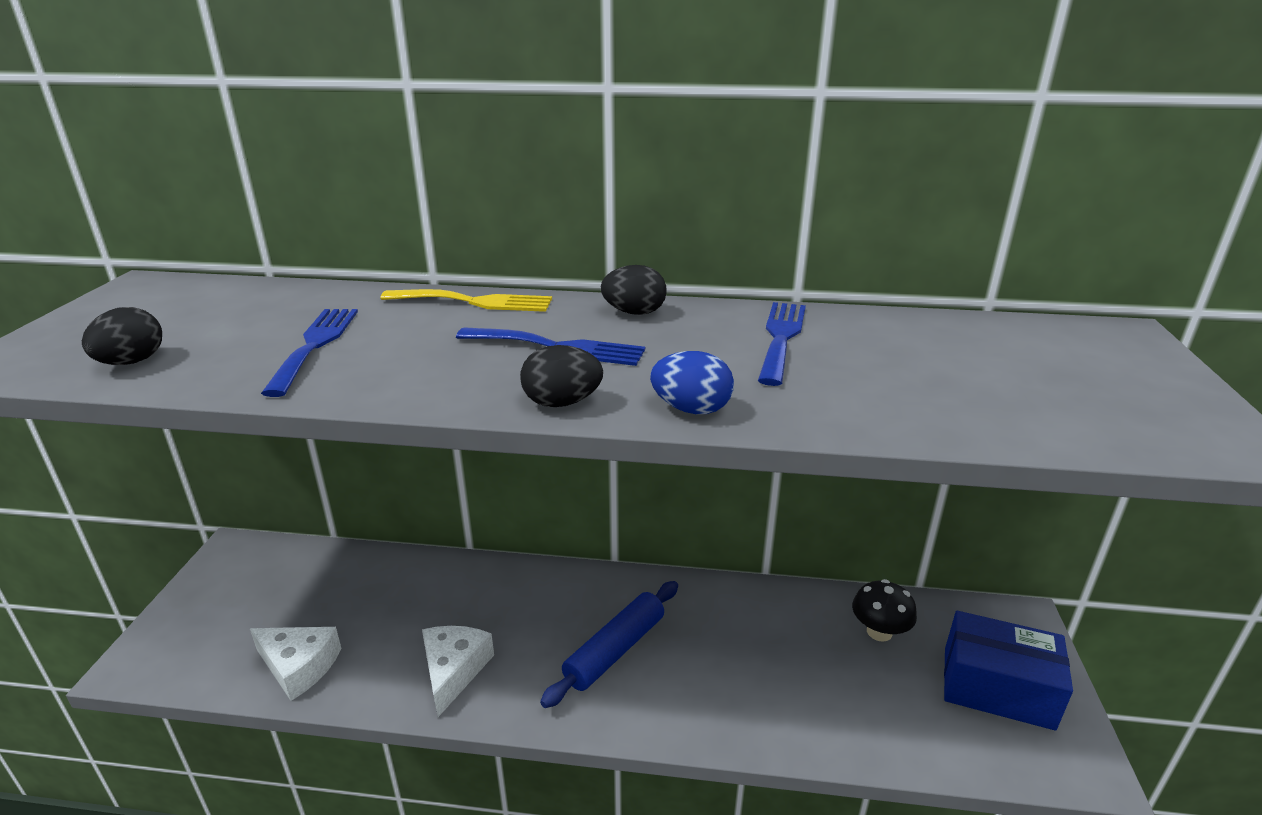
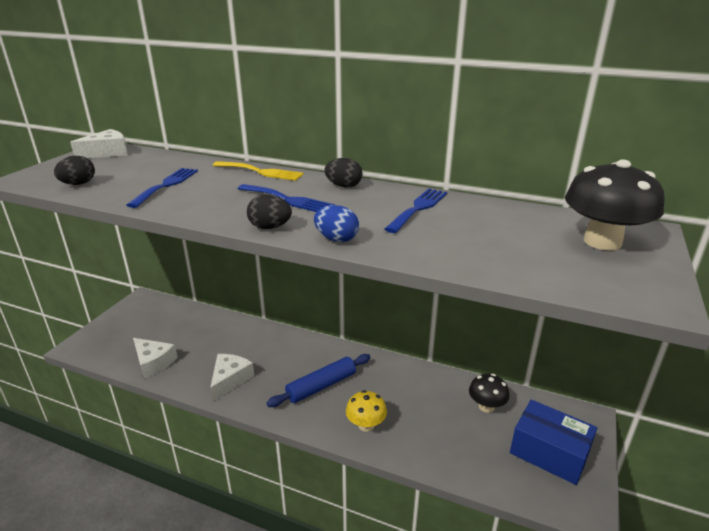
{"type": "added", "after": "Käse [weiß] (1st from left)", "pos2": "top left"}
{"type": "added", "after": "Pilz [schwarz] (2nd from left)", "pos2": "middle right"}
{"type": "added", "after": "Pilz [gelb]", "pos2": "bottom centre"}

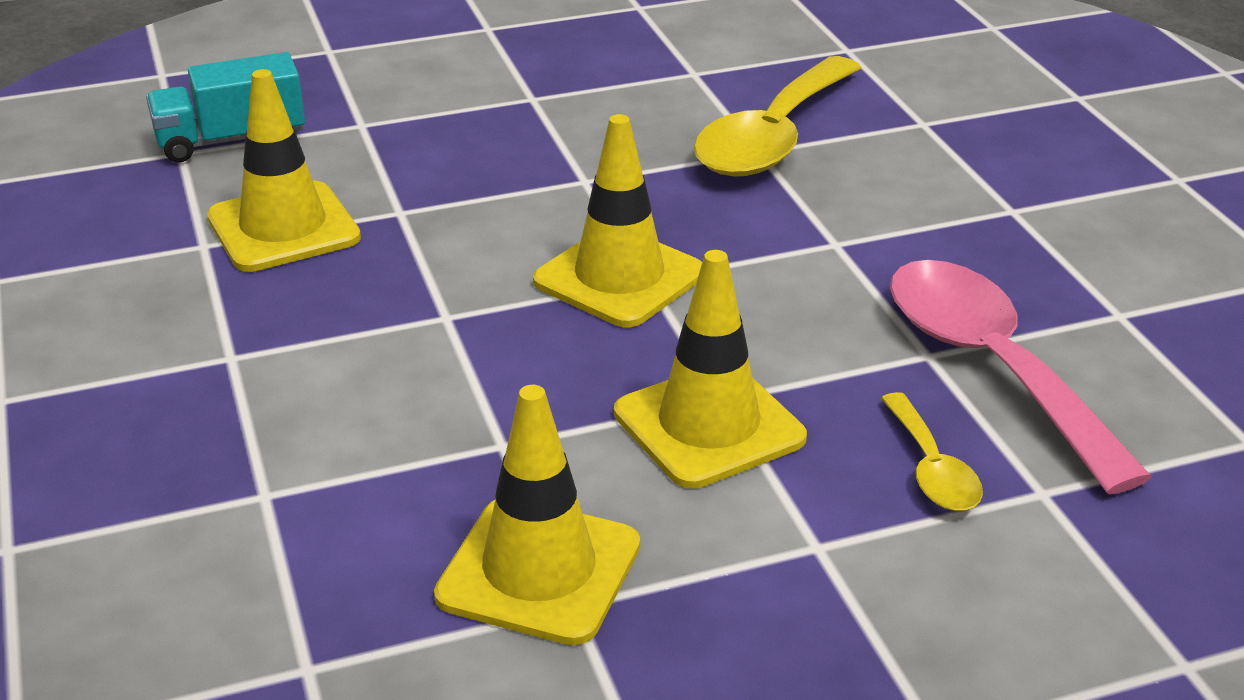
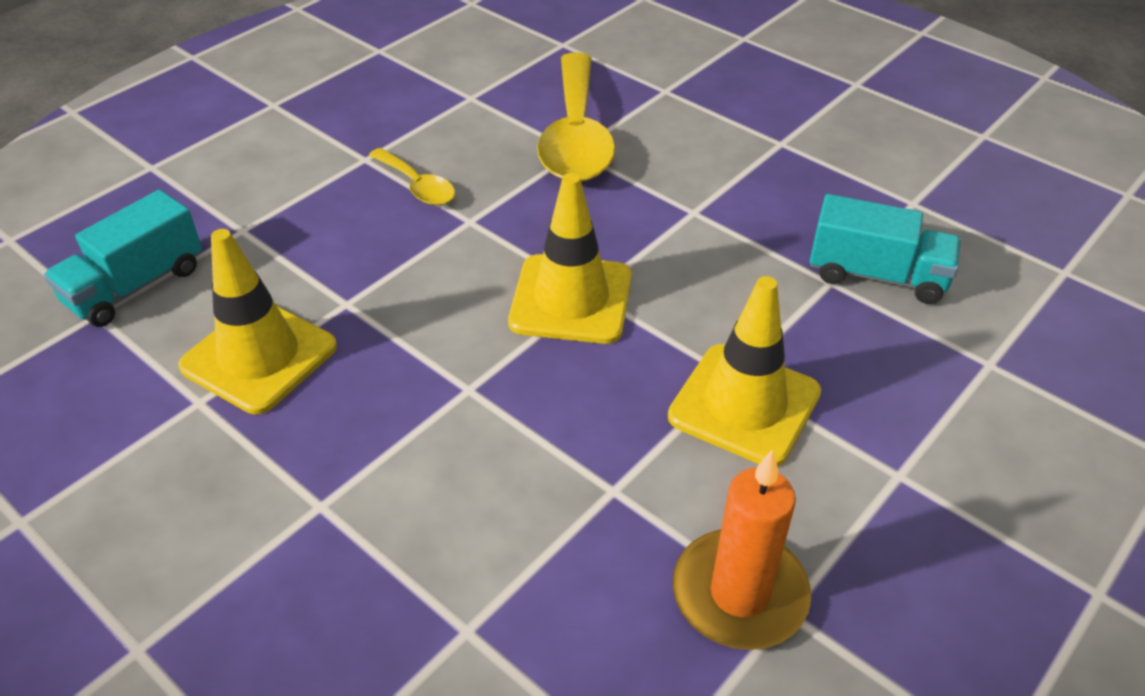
{"type": "replaced", "before": "Löffel [rosa]", "after": "Lastwagen [türkis] (2nd from left)", "pos1": "middle right", "pos2": "middle right"}
{"type": "replaced", "before": "Leitkegel [gelb] (2nd from left)", "after": "Kerze [orange]", "pos1": "bottom centre", "pos2": "bottom centre"}
{"type": "moved", "before": "Löffel [gelb] (2nd from left in the first image)", "after": "Löffel [gelb] (1st from left)", "pos1": "middle right", "pos2": "top centre"}

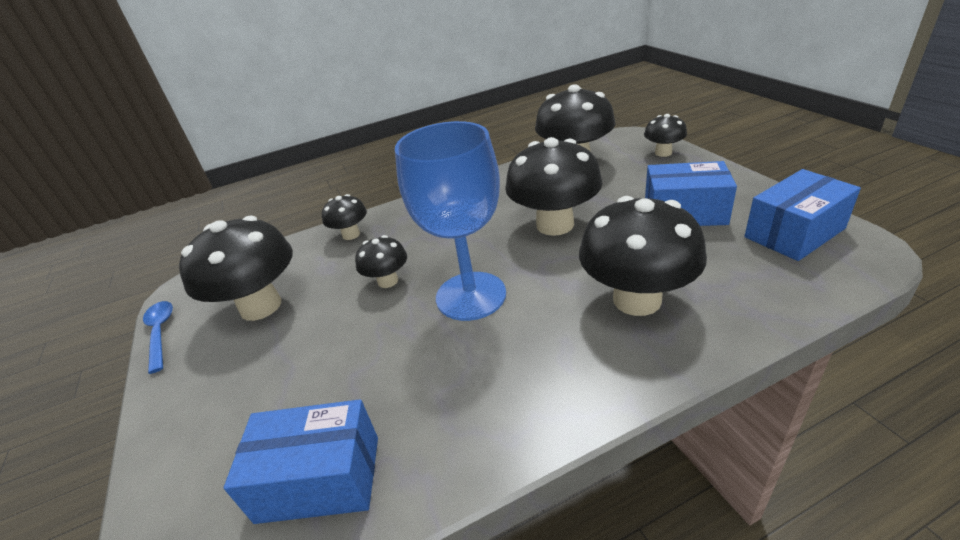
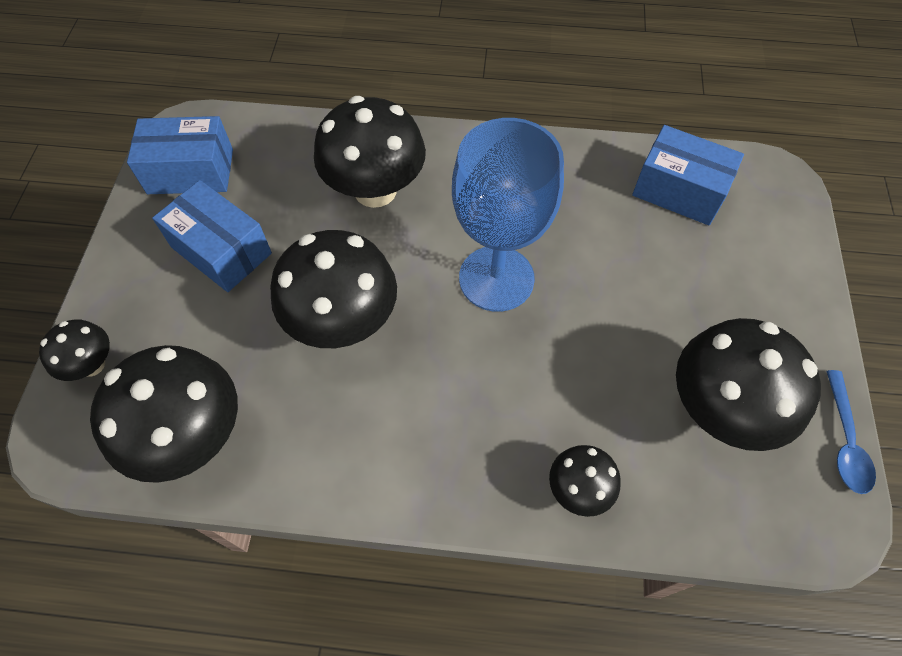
{"type": "removed", "before": "Pilz [schwarz] (3rd from left)", "pos1": "centre"}

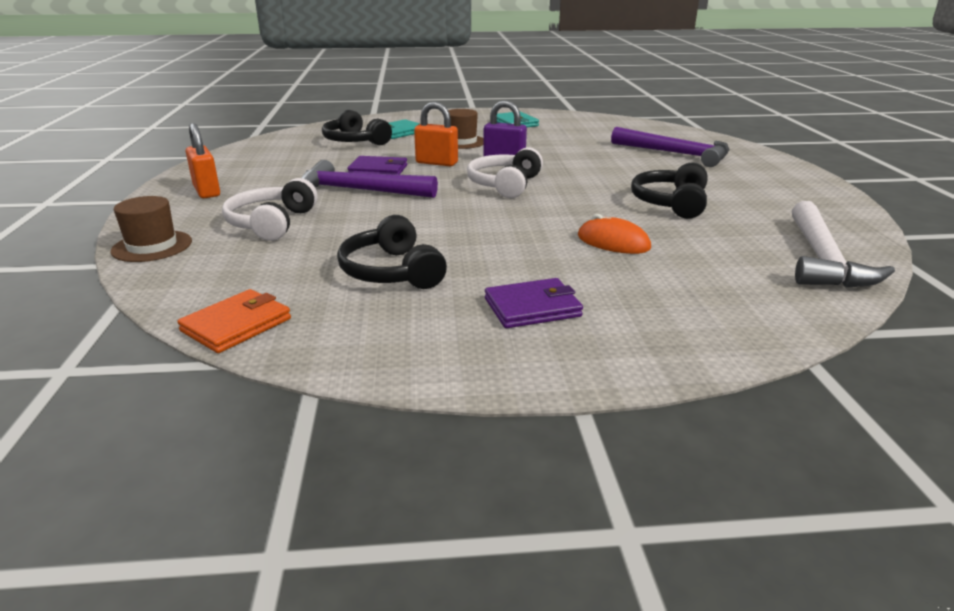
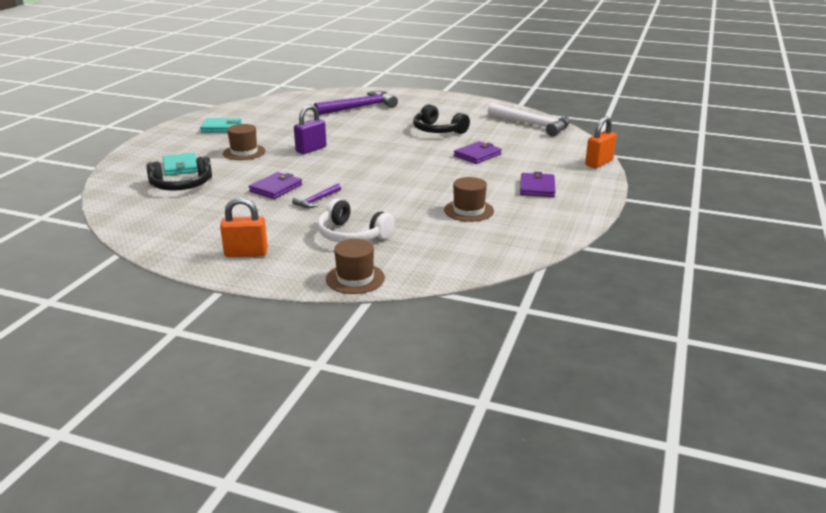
{"type": "moved", "before": "Vorhängeschloss [orange] (2nd from left)", "pos1": "top centre", "pos2": "top right"}
{"type": "removed", "before": "Kopfhörer [weiß] (2nd from left)", "pos1": "top centre"}
{"type": "resized", "before": "Hammer [lila] (1st from left)", "pos1": "top centre", "pos2": "centre", "scale": 0.5}
{"type": "replaced", "before": "Computermaus [orange]", "after": "Geldbörse [lila] (2nd from left)", "pos1": "centre", "pos2": "top centre"}
{"type": "replaced", "before": "Kopfhörer [schwarz] (2nd from left)", "after": "Hut [braun] (3rd from left)", "pos1": "centre", "pos2": "centre"}
{"type": "removed", "before": "Geldbörse [orange]", "pos1": "middle left"}

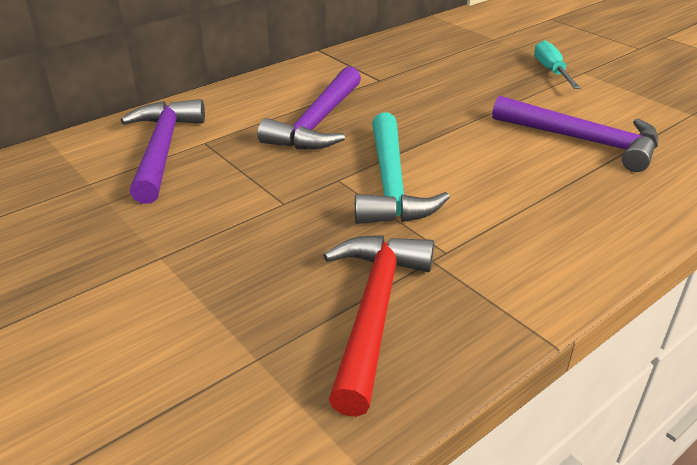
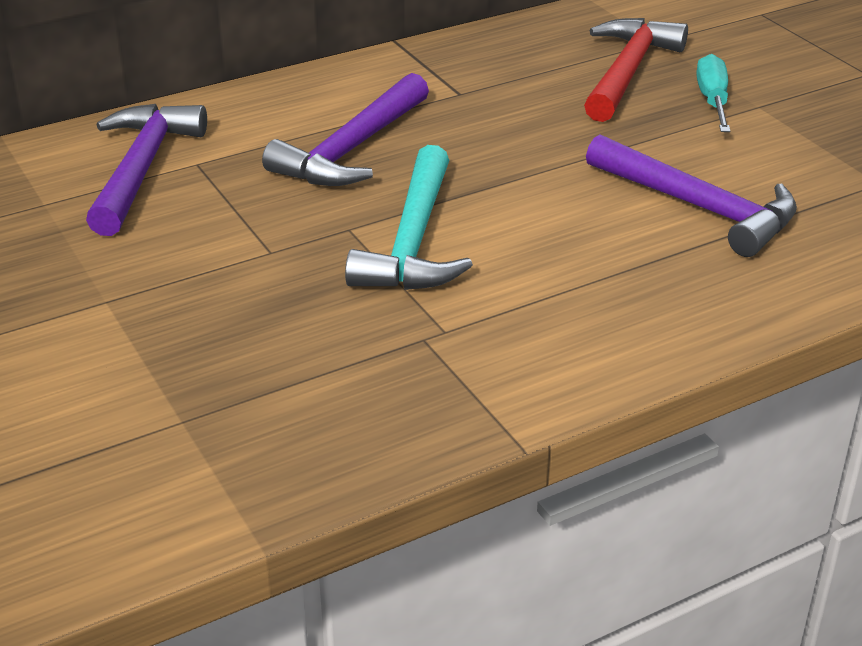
{"type": "moved", "before": "Hammer [rot]", "pos1": "bottom centre", "pos2": "top right"}

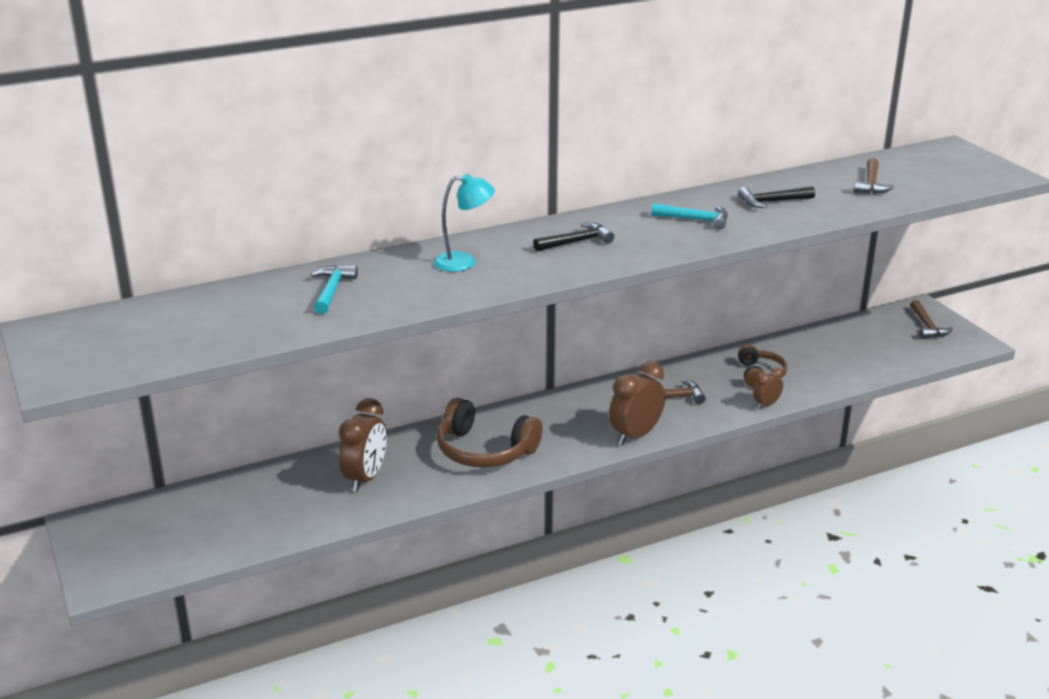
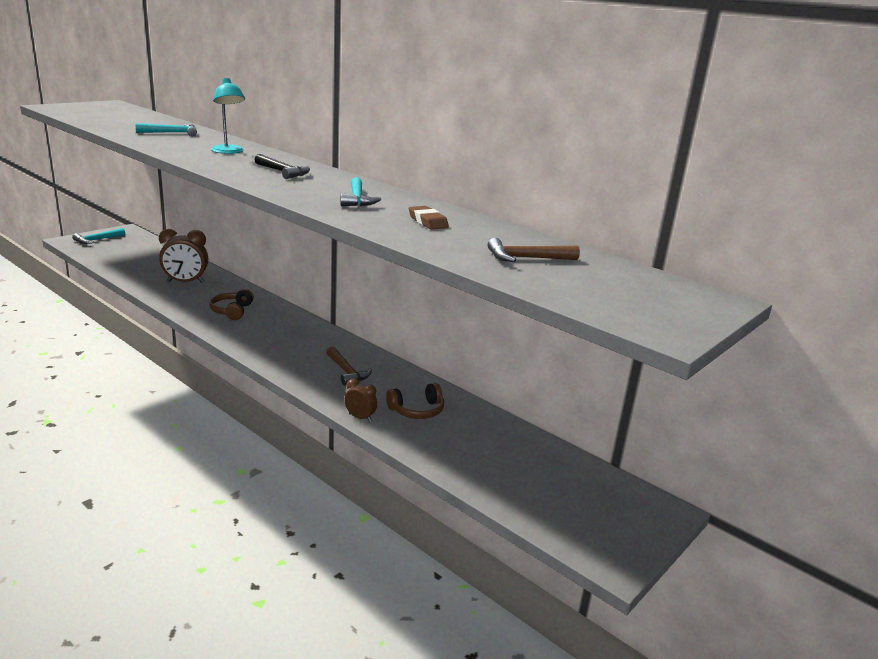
{"type": "replaced", "before": "Hammer [schwarz] (2nd from left)", "after": "Radiergummi [braun]", "pos1": "top right", "pos2": "top centre"}
{"type": "removed", "before": "Hammer [braun] (3rd from left)", "pos1": "middle right"}
{"type": "removed", "before": "Wecker [braun] (2nd from left)", "pos1": "centre"}
{"type": "resized", "before": "Kopfhörer [braun] (1st from left)", "pos1": "centre", "pos2": "middle left", "scale": 0.6}
{"type": "added", "after": "Hammer [türkis] (1st from left)", "pos2": "middle left"}

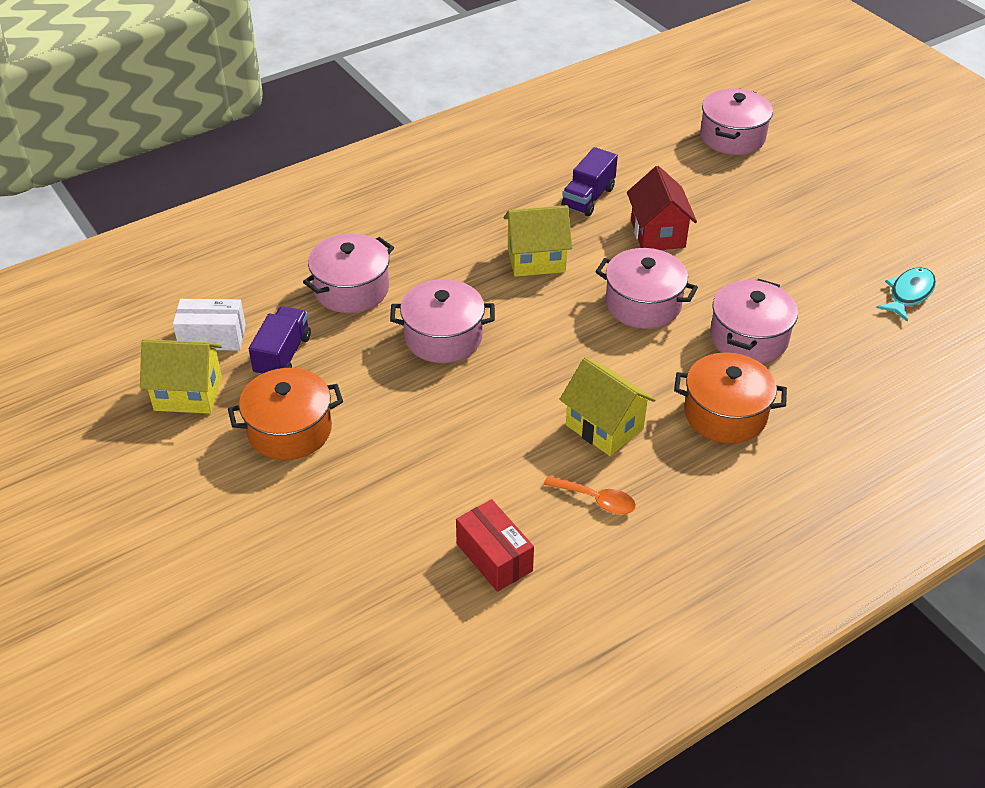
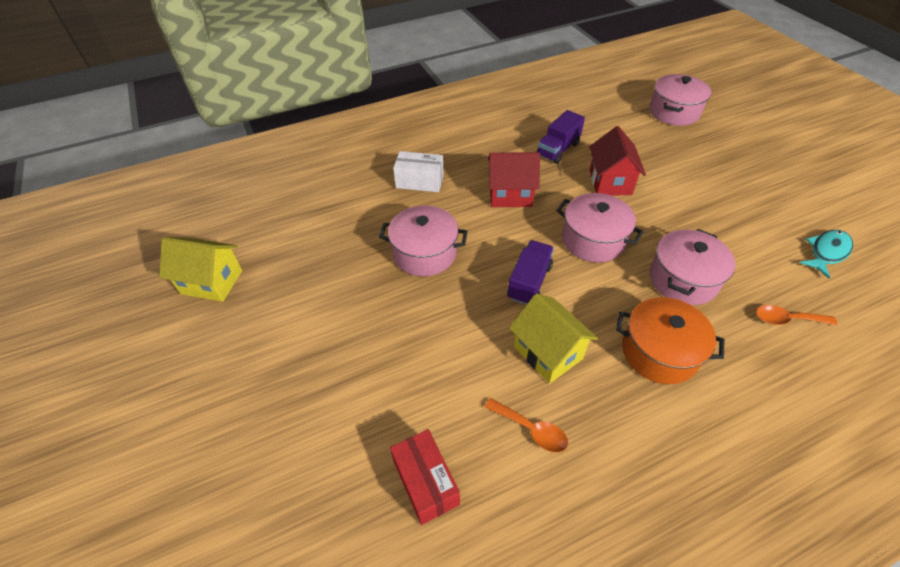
{"type": "recoloured", "before": "Haus [gelb] (2nd from left)", "after": "Haus [rot] (1st from left)", "pos1": "top centre", "pos2": "top centre"}
{"type": "removed", "before": "Kochtopf [rosa] (1st from left)", "pos1": "centre"}
{"type": "moved", "before": "Schachtel [weiß]", "pos1": "middle left", "pos2": "top centre"}
{"type": "moved", "before": "Lastwagen [lila] (1st from left)", "pos1": "middle left", "pos2": "centre"}
{"type": "removed", "before": "Kochtopf [orange] (1st from left)", "pos1": "middle left"}
{"type": "added", "after": "Löffel [orange] (2nd from left)", "pos2": "middle right"}

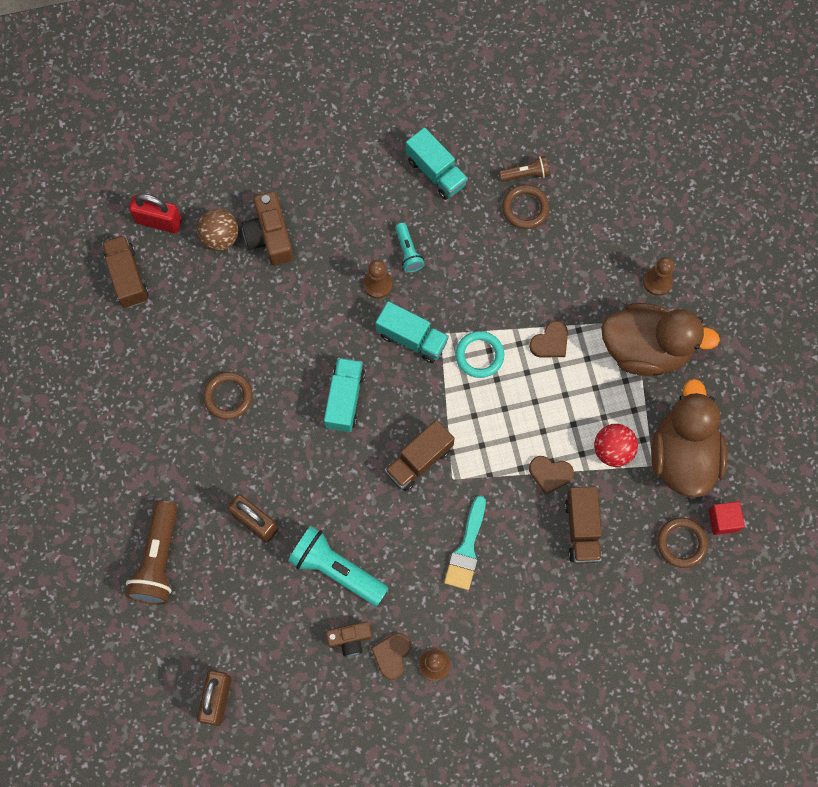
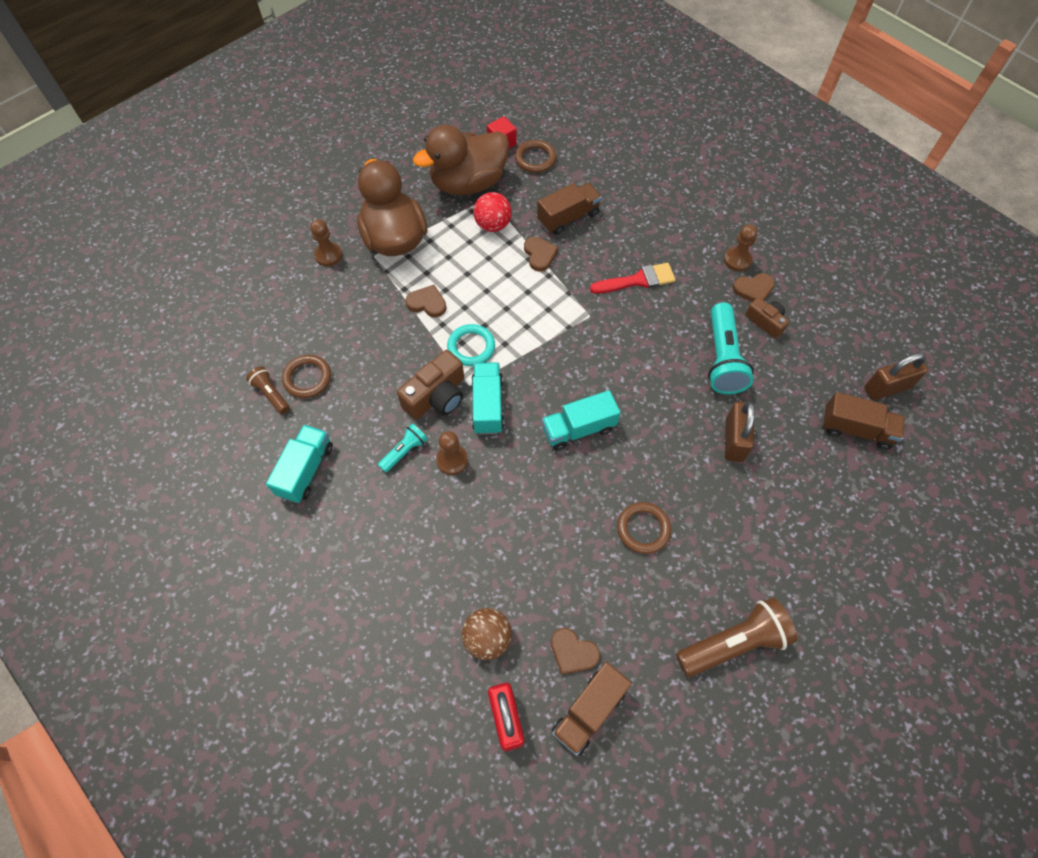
{"type": "moved", "before": "Kamera [braun] (1st from left)", "pos1": "top left", "pos2": "centre"}
{"type": "moved", "before": "Lastwagen [braun] (2nd from left in the first image)", "after": "Lastwagen [braun] (3rd from left)", "pos1": "centre", "pos2": "middle right"}
{"type": "recoloured", "before": "Pinsel [türkis]", "after": "Pinsel [rot]", "pos1": "bottom centre", "pos2": "top centre"}
{"type": "moved", "before": "Taschenlampe [braun] (1st from left in the first image)", "after": "Taschenlampe [braun] (2nd from left)", "pos1": "bottom left", "pos2": "bottom right"}
{"type": "added", "after": "Herz [braun] (3rd from left)", "pos2": "bottom centre"}

